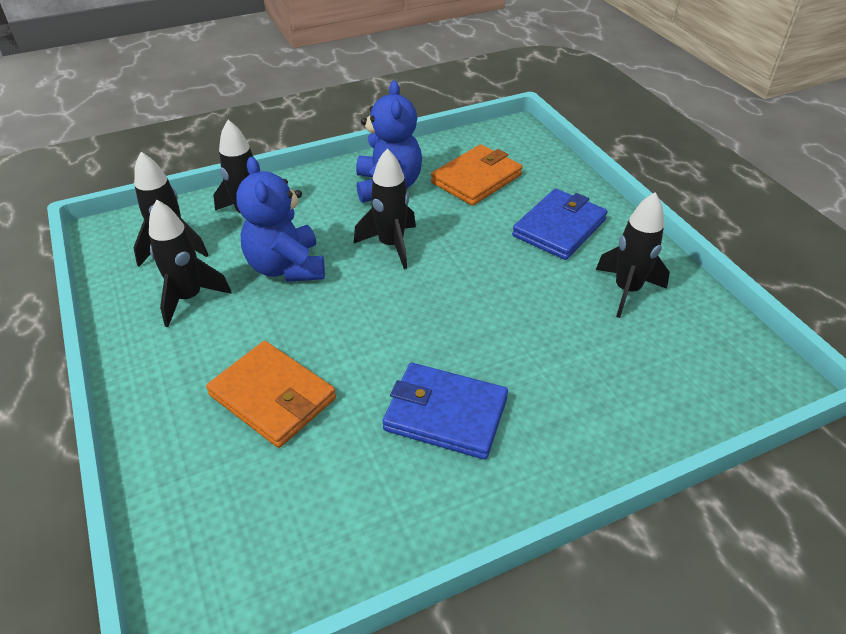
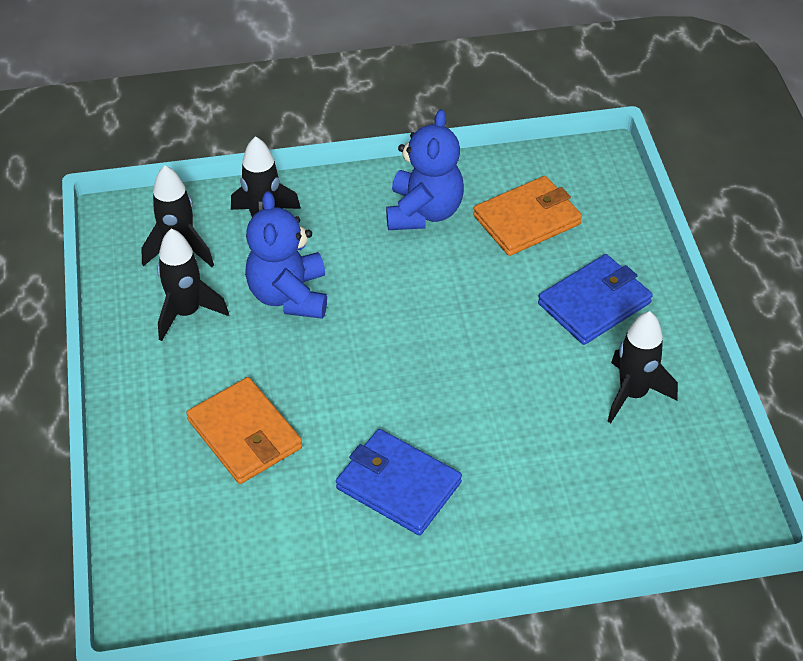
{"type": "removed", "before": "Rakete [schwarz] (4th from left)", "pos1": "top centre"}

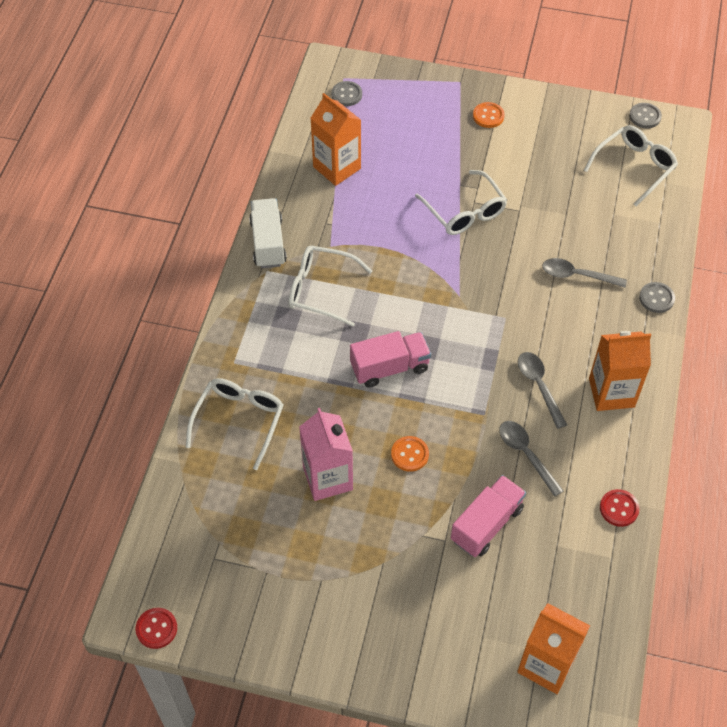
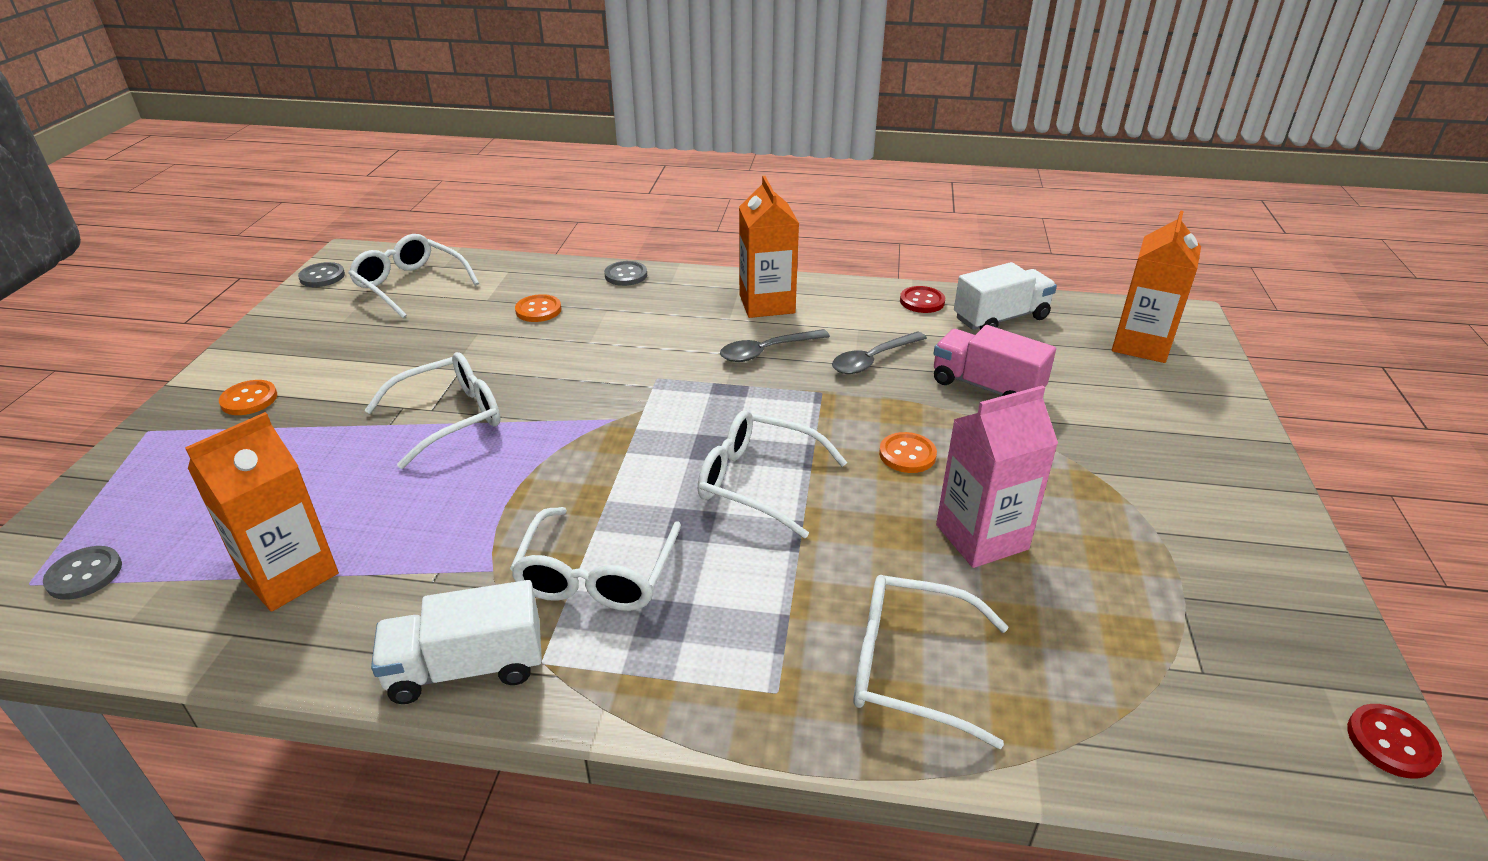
{"type": "removed", "before": "Löffel [grau] (3rd from left)", "pos1": "middle right"}
{"type": "replaced", "before": "Lastwagen [rosa] (1st from left)", "after": "Brille [weiß] (4th from left)", "pos1": "centre", "pos2": "centre"}
{"type": "added", "after": "Lastwagen [weiß] (2nd from left)", "pos2": "middle right"}
{"type": "added", "after": "Knopf [orange] (2nd from left)", "pos2": "centre"}

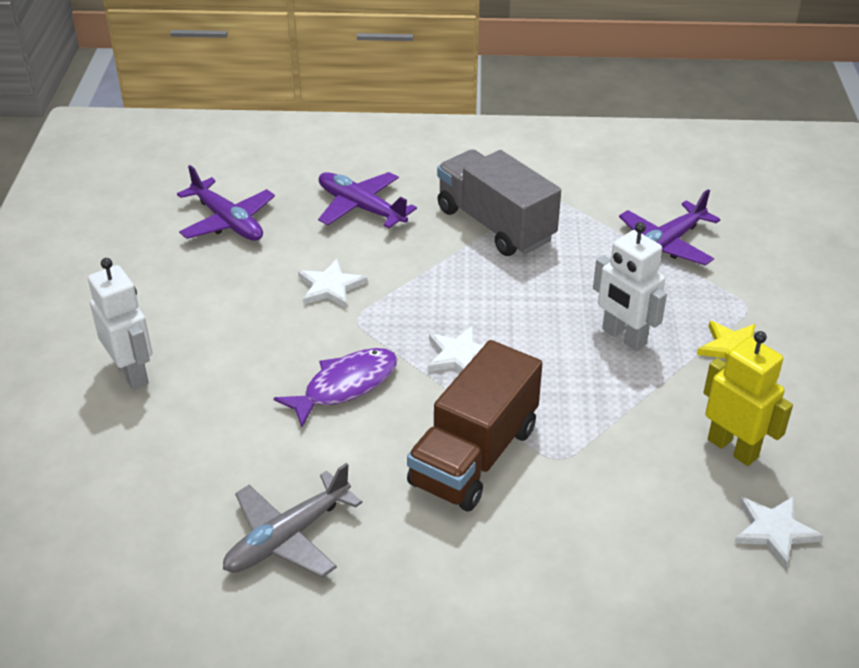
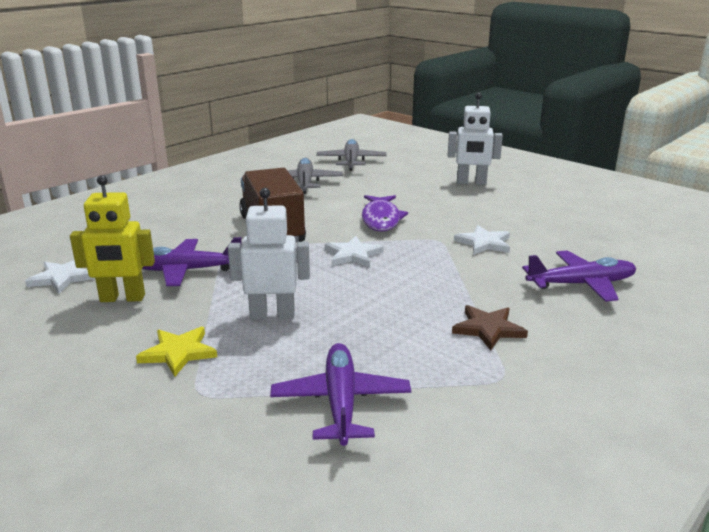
{"type": "replaced", "before": "Lastwagen [grau]", "after": "Stern [braun]", "pos1": "top centre", "pos2": "middle right"}
{"type": "moved", "before": "Flugzeug [lila] (1st from left)", "pos1": "top left", "pos2": "middle left"}
{"type": "added", "after": "Flugzeug [grau] (2nd from left)", "pos2": "top centre"}

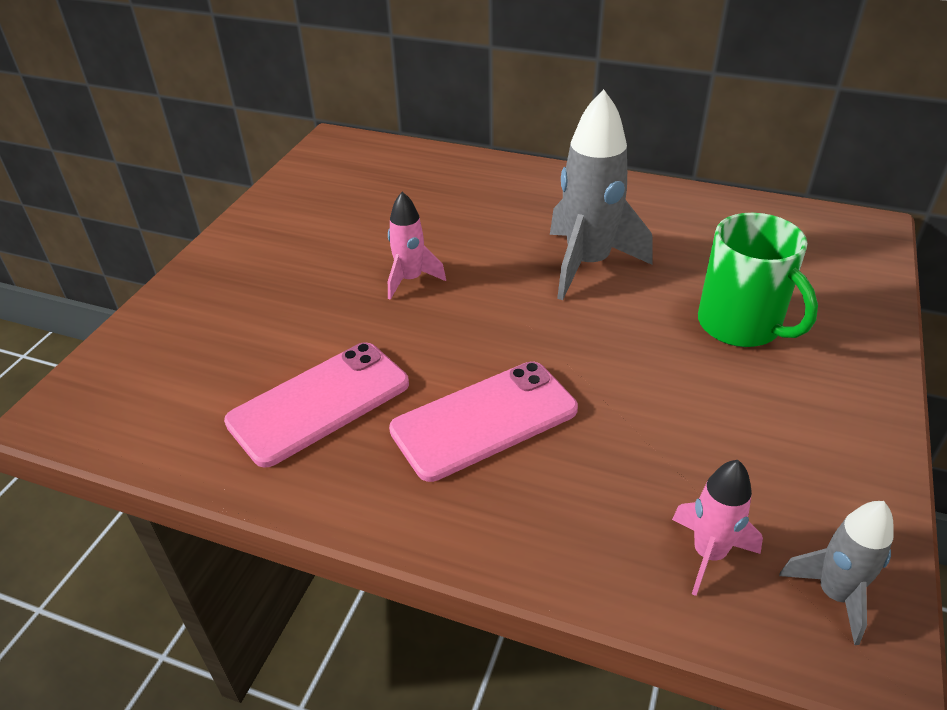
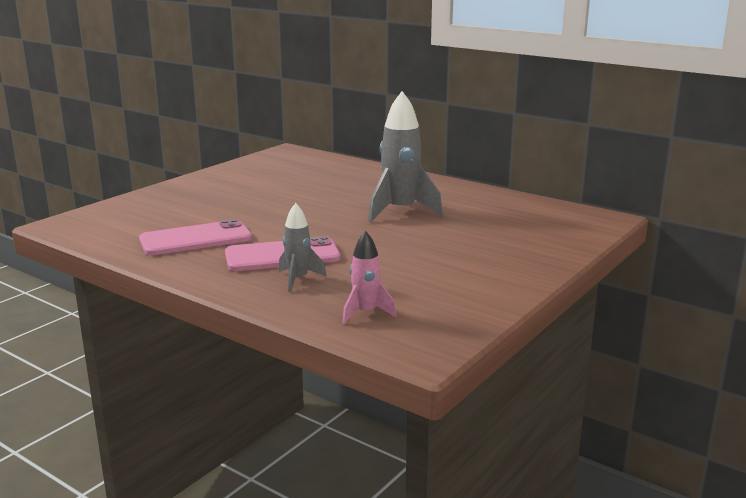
{"type": "removed", "before": "Rakete [rosa] (1st from left)", "pos1": "centre"}
{"type": "removed", "before": "Tasse [grün]", "pos1": "middle right"}
{"type": "moved", "before": "Rakete [grau] (2nd from left in the first image)", "after": "Rakete [grau] (1st from left)", "pos1": "bottom right", "pos2": "centre"}

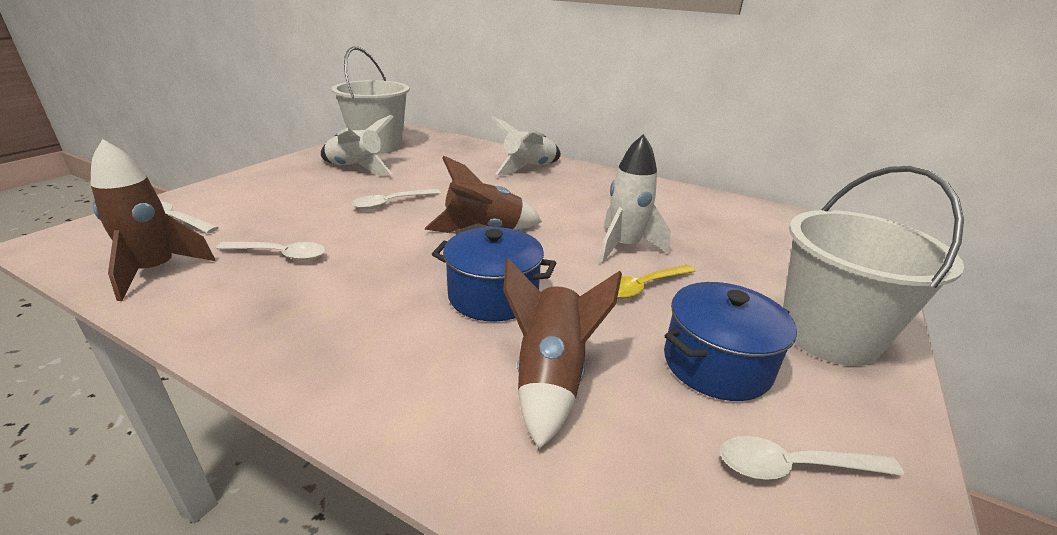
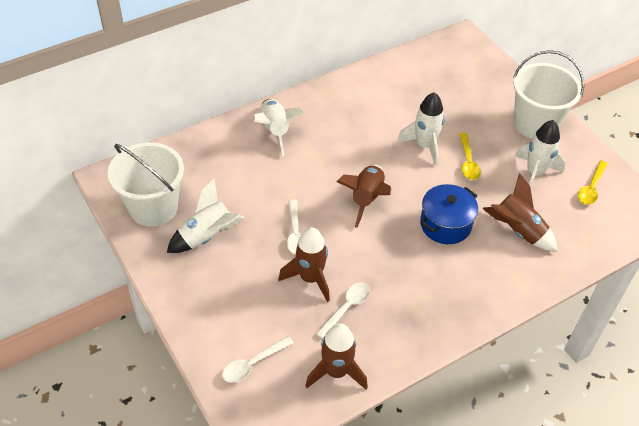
{"type": "replaced", "before": "Kochtopf [blau] (2nd from left)", "after": "Rakete [weiß] (4th from left)", "pos1": "middle right", "pos2": "middle right"}
{"type": "recoloured", "before": "Löffel [weiß] (4th from left)", "after": "Löffel [gelb] (2nd from left)", "pos1": "bottom right", "pos2": "middle right"}
{"type": "added", "after": "Rakete [braun] (1st from left)", "pos2": "centre"}

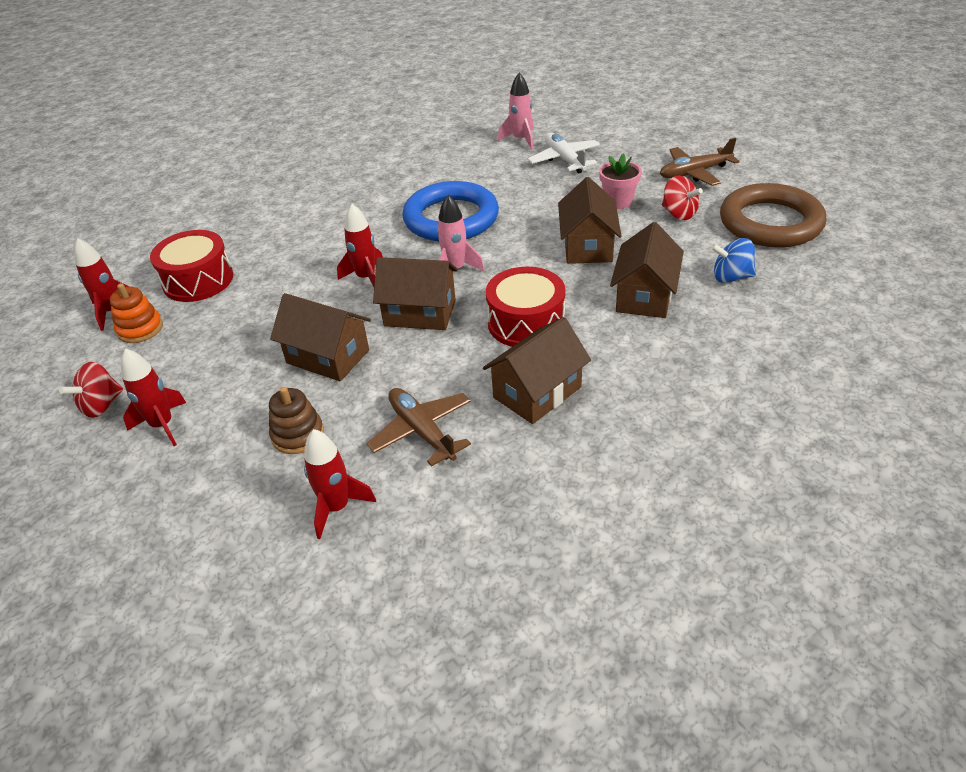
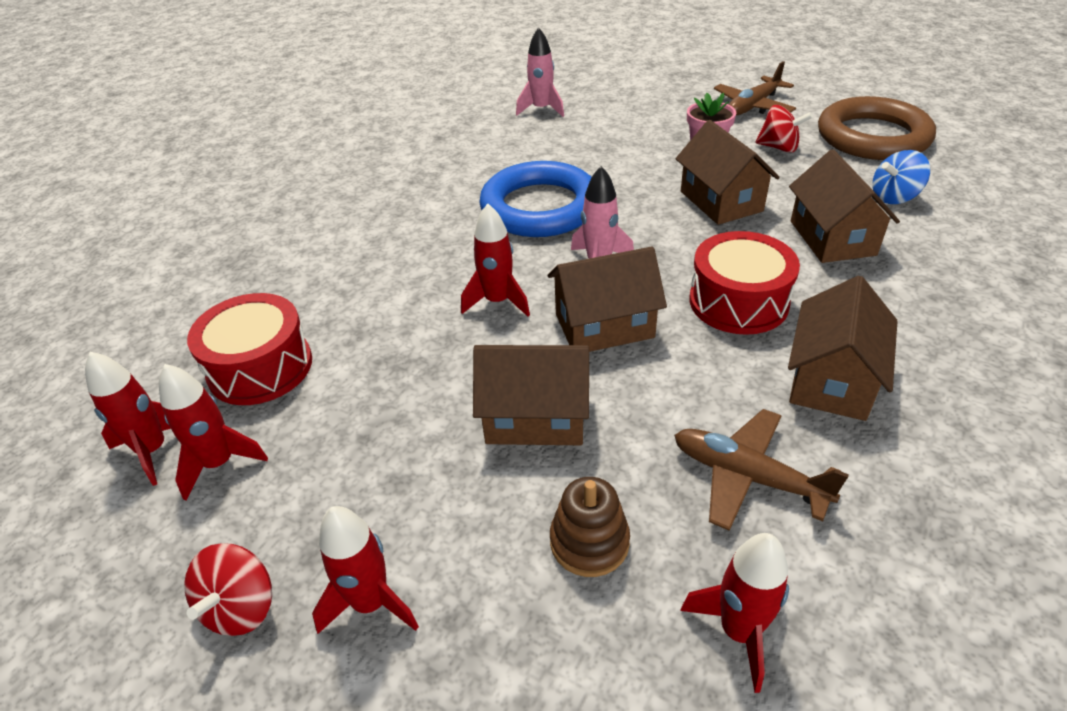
{"type": "removed", "before": "Flugzeug [weiß]", "pos1": "top centre"}
{"type": "replaced", "before": "Stapelspielzeug [orange]", "after": "Rakete [rot] (2nd from left)", "pos1": "middle left", "pos2": "middle left"}

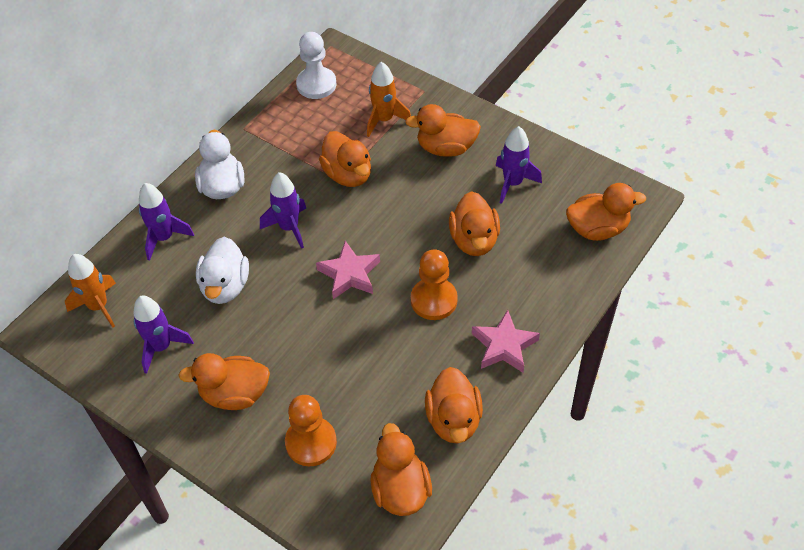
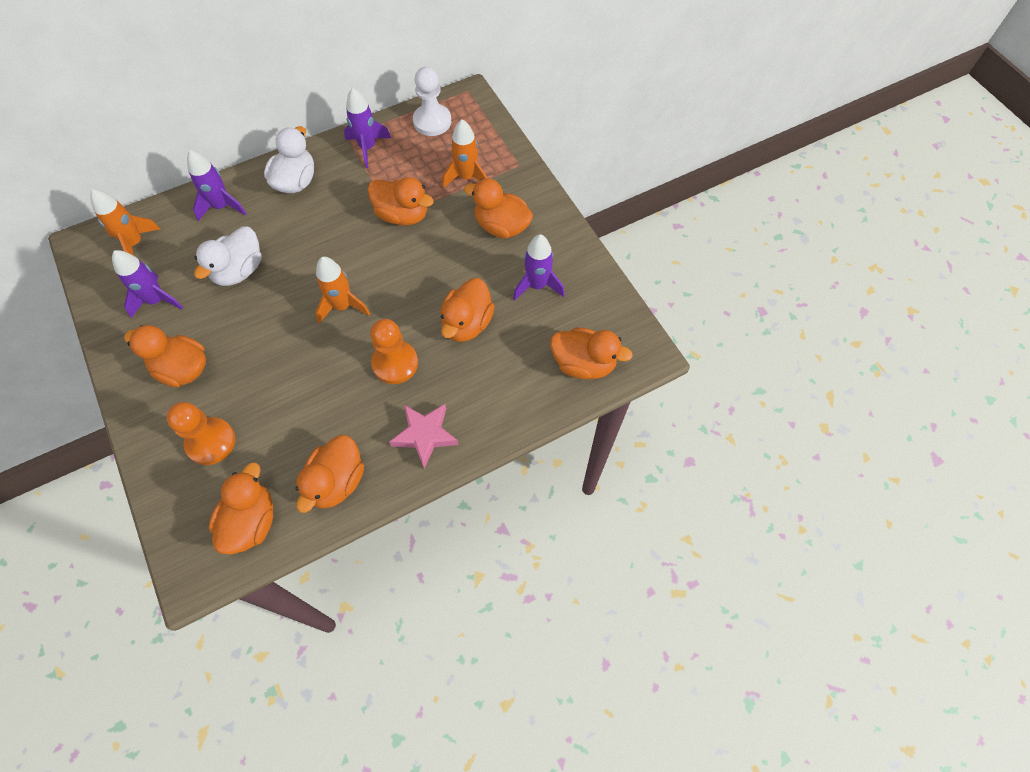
{"type": "turned", "before": "Ente [orange] (2nd from left in the first image)", "pos1": "top centre", "pos2": "top centre", "turn": -60}
{"type": "moved", "before": "Rakete [lila] (3rd from left)", "pos1": "centre", "pos2": "top centre"}
{"type": "replaced", "before": "Stern [rosa] (1st from left)", "after": "Rakete [orange] (2nd from left)", "pos1": "centre", "pos2": "middle left"}

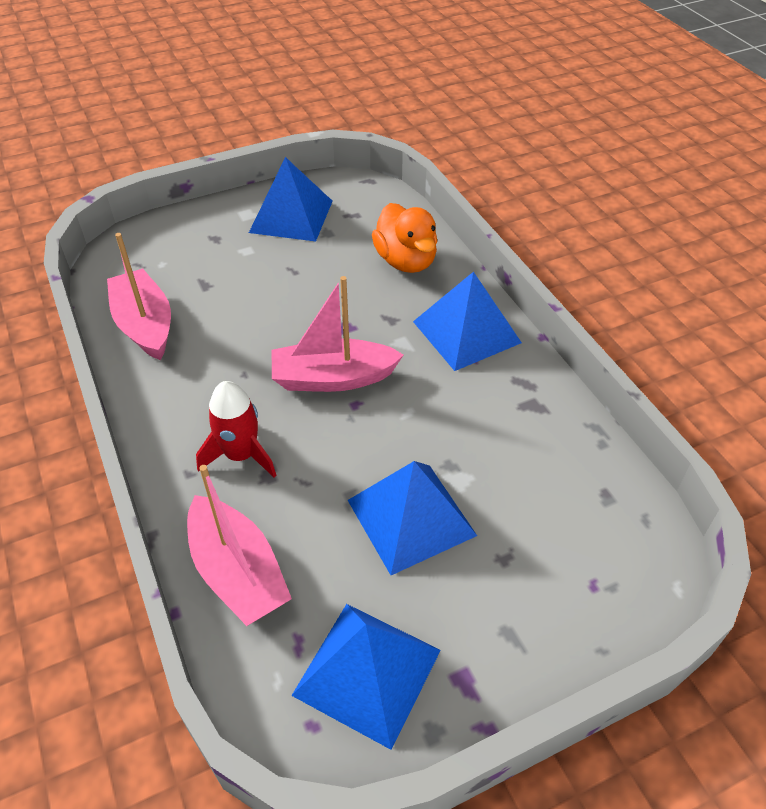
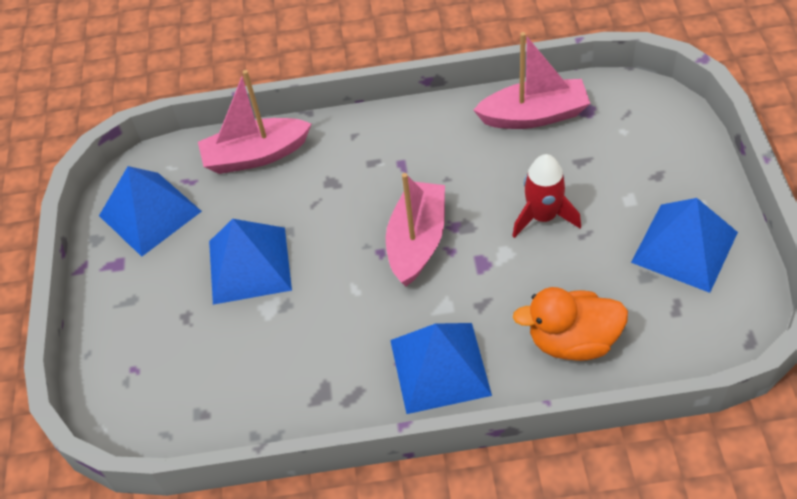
{"type": "moved", "before": "Rakete [rot]", "pos1": "middle left", "pos2": "middle right"}

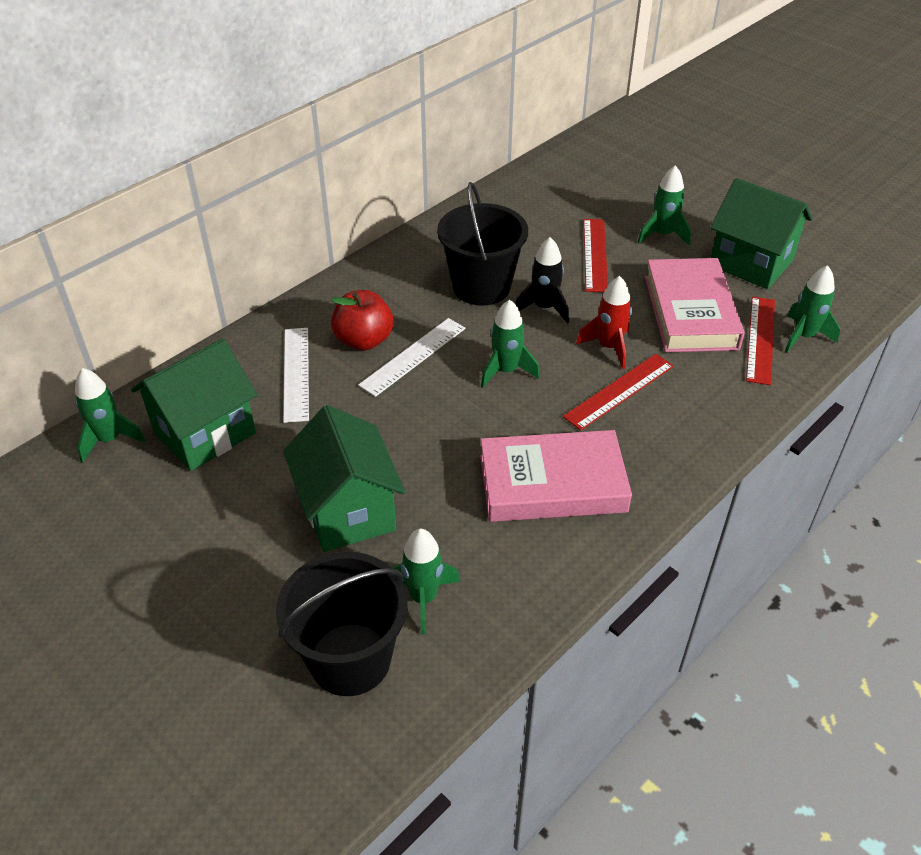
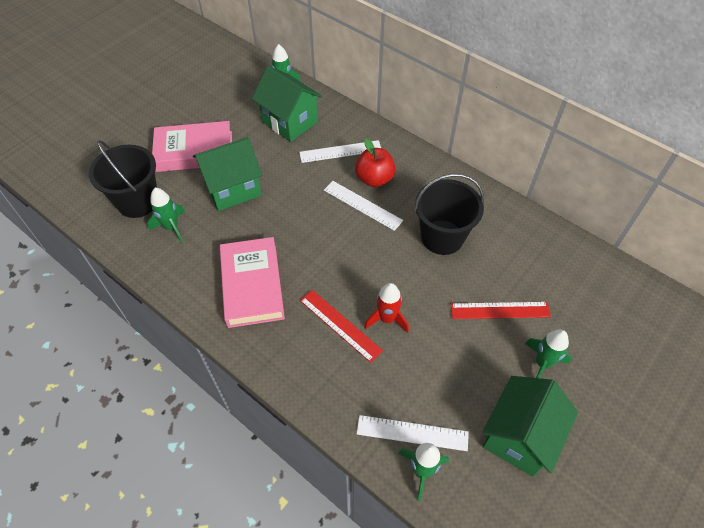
{"type": "removed", "before": "Rakete [schwarz]", "pos1": "top centre"}
{"type": "moved", "before": "Buch [rosa] (2nd from left in the first image)", "after": "Buch [rosa] (1st from left)", "pos1": "middle right", "pos2": "top left"}
{"type": "recoloured", "before": "Lineal [rot] (3rd from left)", "after": "Lineal [weiß] (3rd from left)", "pos1": "middle right", "pos2": "bottom centre"}
{"type": "removed", "before": "Rakete [grün] (3rd from left)", "pos1": "centre"}

